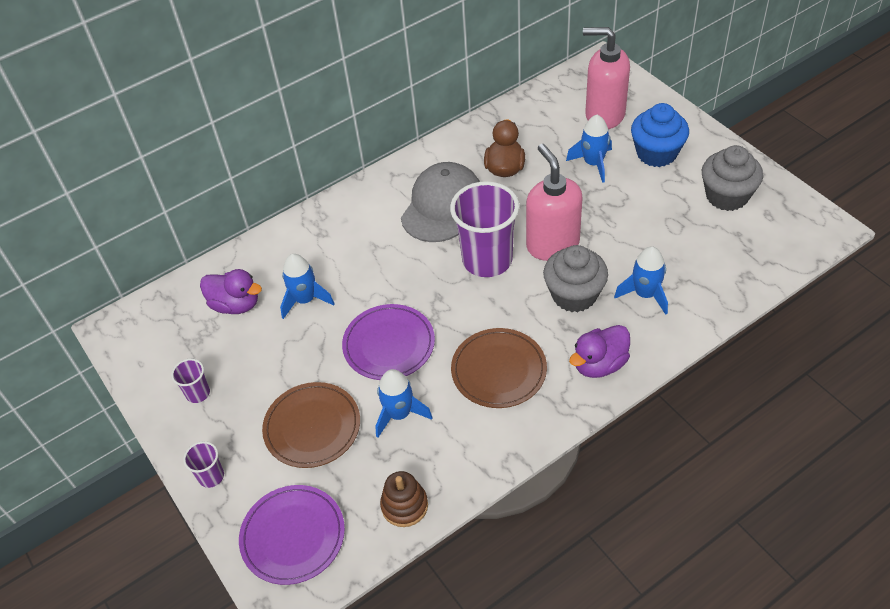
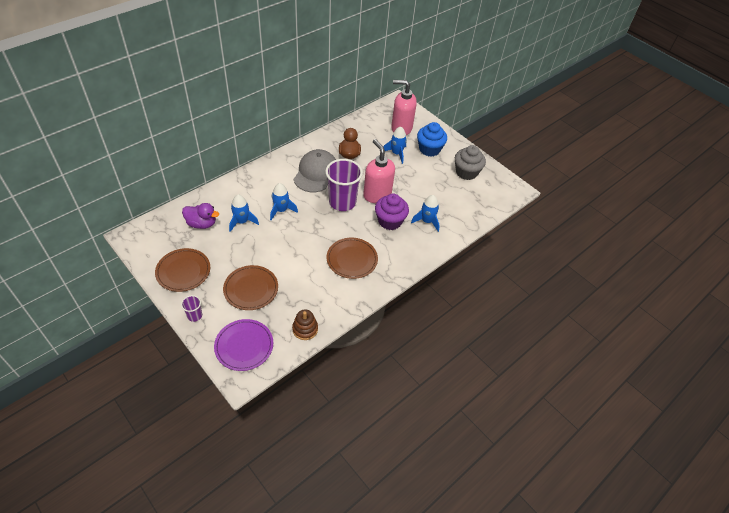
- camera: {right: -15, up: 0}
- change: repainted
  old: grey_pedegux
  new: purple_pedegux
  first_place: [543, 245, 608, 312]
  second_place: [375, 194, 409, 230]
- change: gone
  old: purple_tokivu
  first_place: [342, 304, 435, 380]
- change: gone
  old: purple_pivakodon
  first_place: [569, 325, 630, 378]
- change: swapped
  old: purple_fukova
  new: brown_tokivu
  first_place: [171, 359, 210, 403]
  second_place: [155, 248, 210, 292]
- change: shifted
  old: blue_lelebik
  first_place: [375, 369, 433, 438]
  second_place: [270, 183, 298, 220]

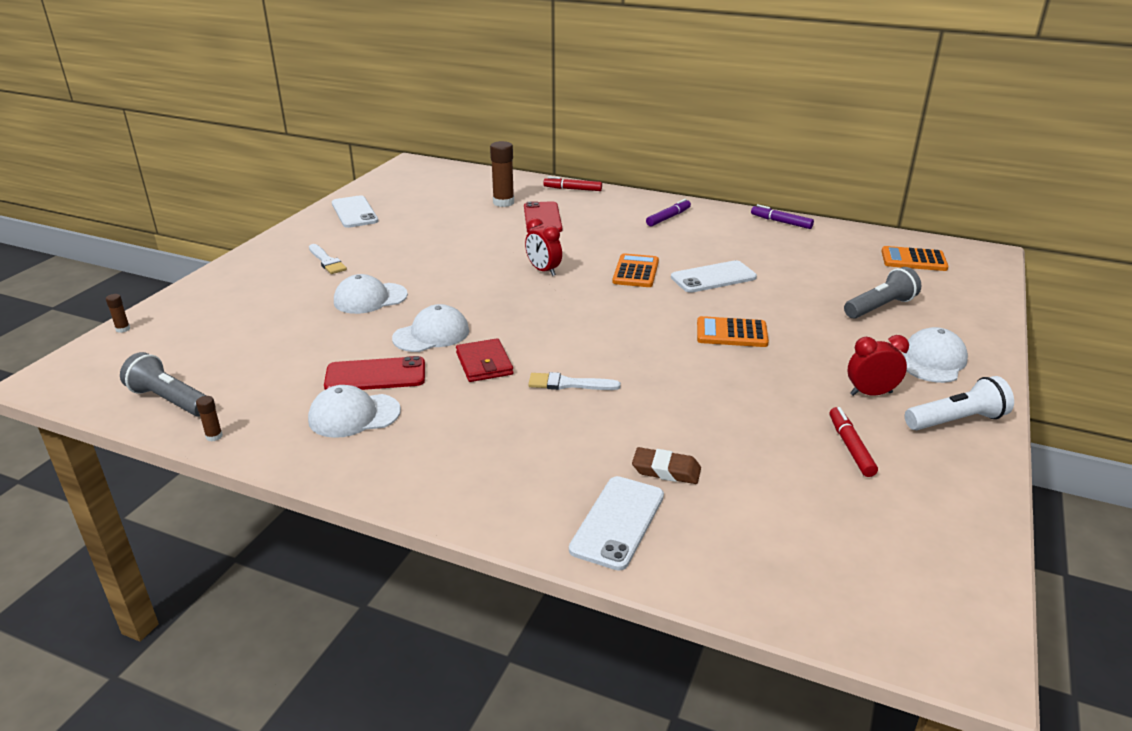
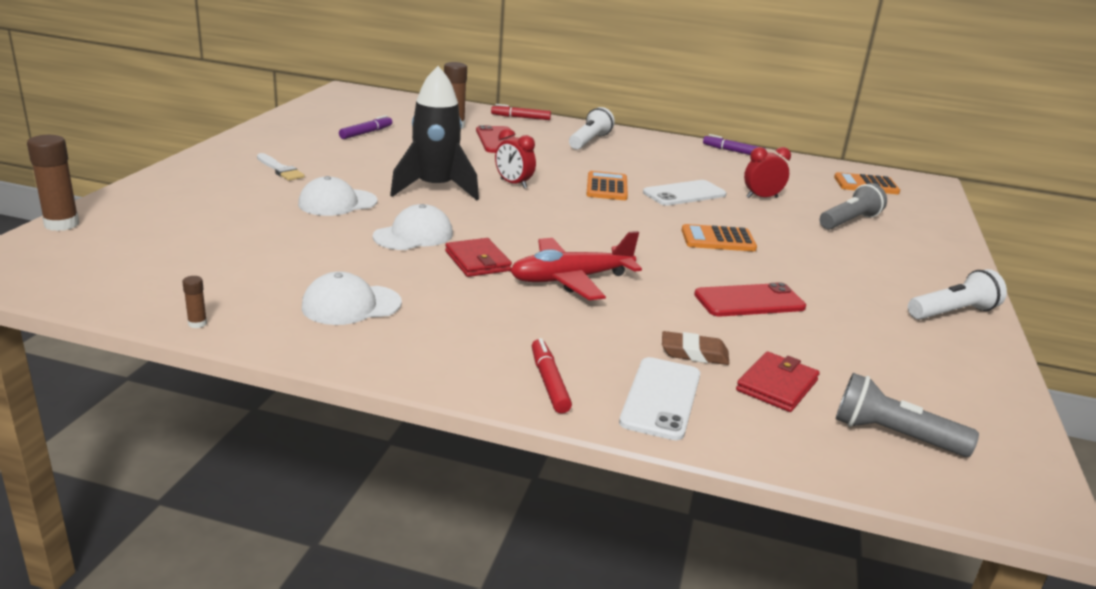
- camera: {right: -10, up: -5}
- change: gone
  old: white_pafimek
  first_place: [332, 195, 378, 228]
- change: shifted
  old: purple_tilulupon
  first_place: [646, 199, 691, 227]
  second_place: [339, 115, 392, 139]
- change: scaled
  old: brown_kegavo
  first_place: [106, 294, 130, 333]
  second_place: [27, 135, 79, 231]
  factor: 2.13
- change: gone
  old: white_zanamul
  first_place: [903, 327, 968, 383]
- change: shifted
  old: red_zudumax
  first_place: [847, 335, 909, 396]
  second_place: [744, 147, 791, 198]
- change: shifted
  old: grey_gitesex
  first_place: [120, 352, 207, 416]
  second_place: [836, 373, 979, 457]
- change: shifted
  old: red_pafimek
  first_place: [324, 356, 425, 390]
  second_place: [694, 282, 806, 317]
- change: swapped
  old: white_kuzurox
  new: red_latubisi
  first_place: [528, 372, 621, 390]
  second_place: [510, 231, 642, 300]
- change: shifted
  old: red_tilulupon
  first_place: [830, 407, 878, 477]
  second_place: [532, 338, 572, 414]
- change: new
  new: black_lelebik
  second_place: [390, 66, 479, 200]
- change: new
  new: white_gitesex
  second_place: [569, 107, 615, 150]
- change: new
  new: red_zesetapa
  second_place: [736, 352, 820, 412]

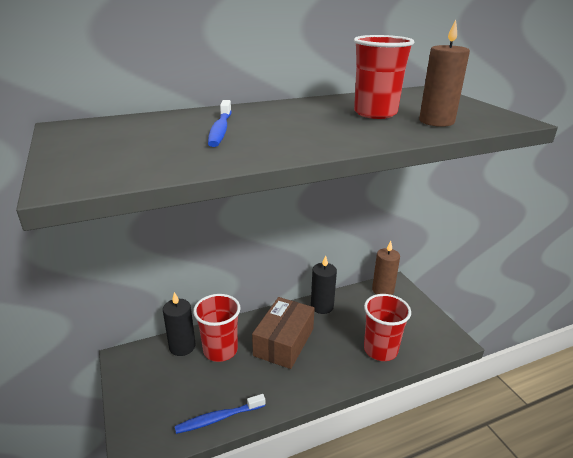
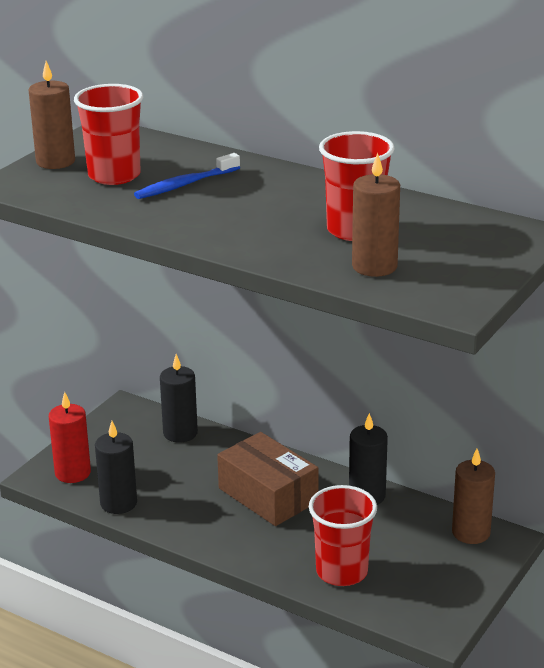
- camera: {right: 55, up: 0}
- change: shifted
  old: red_fukova
  first_place: [193, 294, 241, 362]
  second_place: [74, 84, 143, 185]
- change: rotated
  old: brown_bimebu
  first_place: [252, 297, 315, 369]
  second_place: [217, 432, 319, 526]
  degrees: 60
- change: swapped
  old: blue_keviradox
  new: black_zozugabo
  first_place: [175, 394, 265, 434]
  second_place: [95, 421, 137, 514]
- change: new
  new: brown_zozugabo
  second_place: [29, 61, 75, 169]
- change: new
  new: red_zozugabo
  second_place: [49, 392, 91, 483]

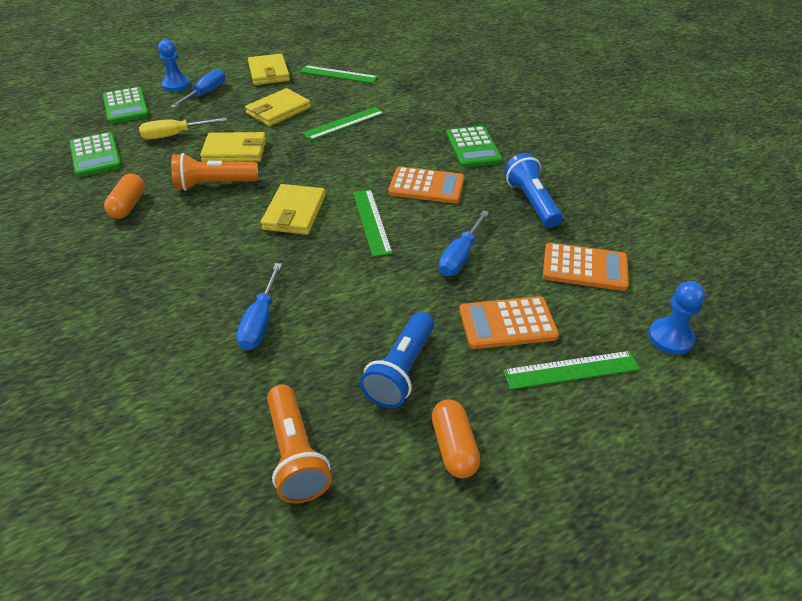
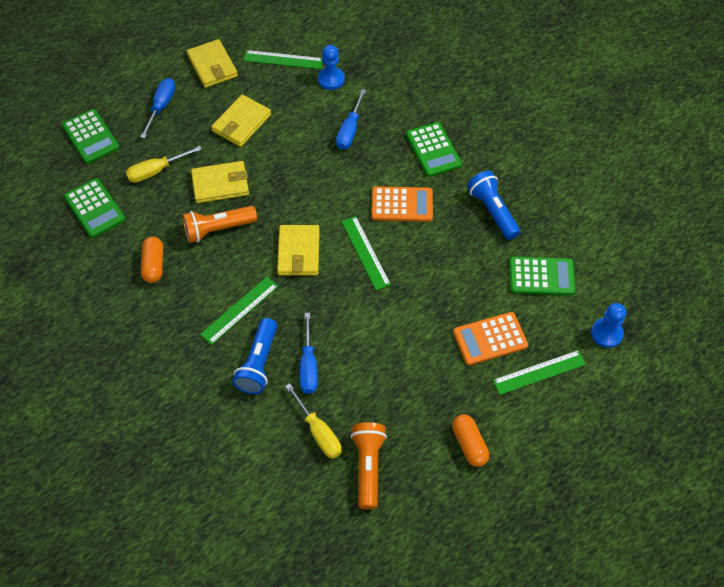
- camera: {right: -10, up: 15}
- change: shifted
  old: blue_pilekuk
  first_place: [158, 39, 190, 92]
  second_place: [318, 45, 345, 90]
- change: shifted
  old: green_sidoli
  first_place: [302, 107, 384, 140]
  second_place: [200, 277, 278, 345]
- change: shifted
  old: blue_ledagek
  first_place: [439, 210, 489, 276]
  second_place: [336, 89, 366, 150]
- change: repainted
  old: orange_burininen
  new: green_burininen
  first_place: [543, 243, 629, 291]
  second_place: [509, 257, 576, 295]
- change: shifted
  old: blue_gitesex
  first_place: [360, 312, 434, 408]
  second_place: [232, 318, 277, 394]
- change: rotated
  old: orange_gitesex
  first_place: [267, 385, 332, 504]
  second_place: [351, 422, 387, 509]
  degrees: -150
- change: new
  new: yellow_ledagek
  second_place: [285, 383, 342, 459]

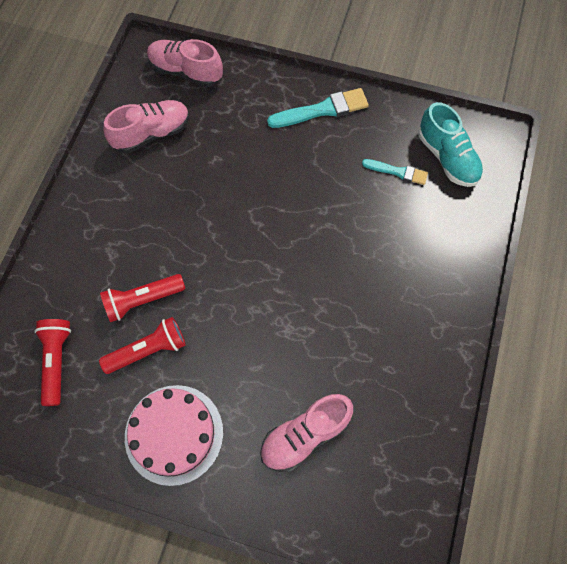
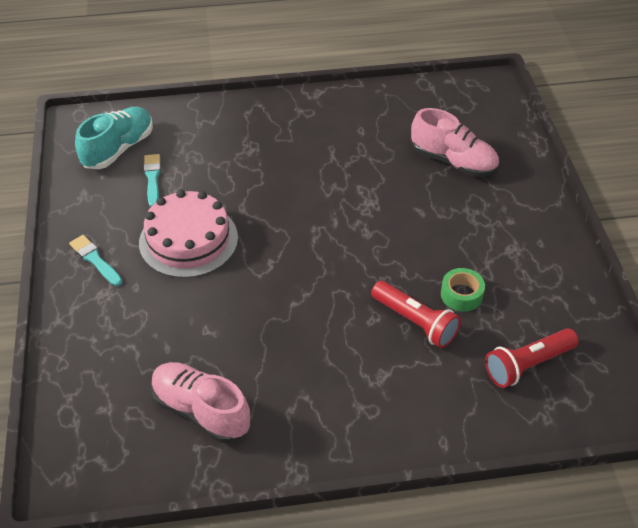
- camera: {right: -115, up: -20}
- change: gone
  old: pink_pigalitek
  first_place: [147, 39, 223, 87]
- change: scaled
  old: turquoise_kuzurox
  first_place: [267, 88, 369, 128]
  second_place: [69, 235, 122, 286]
  factor: 0.62
- change: swapped
  old: red_gitesex
  new: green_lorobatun
  first_place: [99, 317, 186, 374]
  second_place: [441, 268, 485, 312]
- change: shifted
  old: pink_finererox
  first_place: [125, 385, 223, 486]
  second_place: [139, 190, 238, 278]

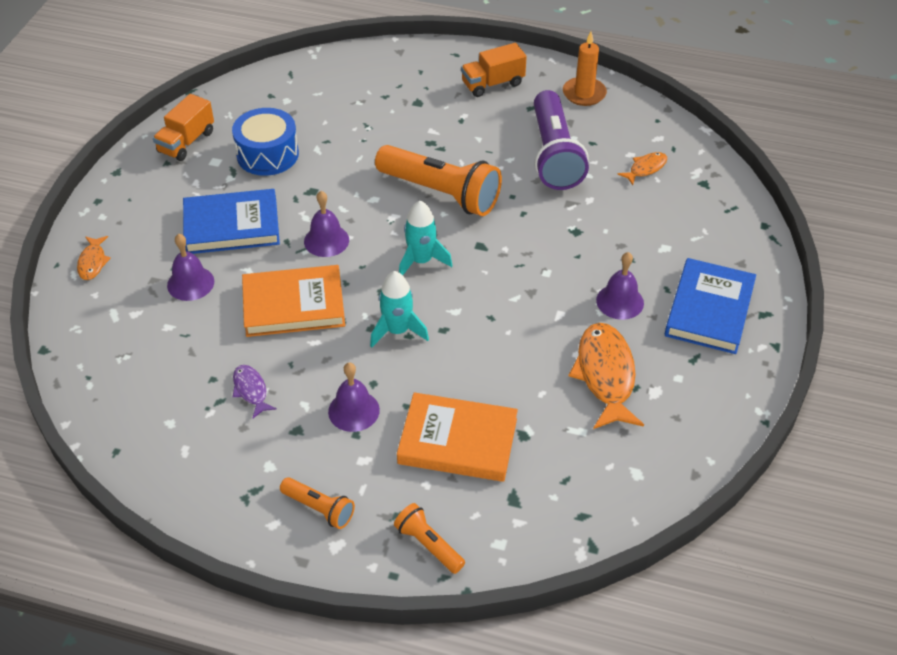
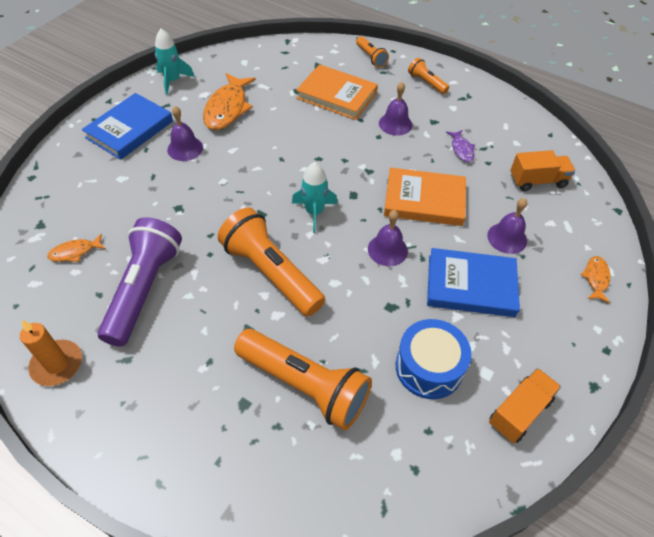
- camera: {right: -165, up: 5}
- change: shifted
  old: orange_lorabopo
  first_place: [461, 43, 527, 97]
  second_place: [510, 150, 576, 191]
- change: shifted
  old: turquoise_lelebik
  first_place: [370, 271, 429, 348]
  second_place: [155, 29, 195, 95]
- change: new
  new: orange_gitesex
  second_place: [234, 329, 372, 430]

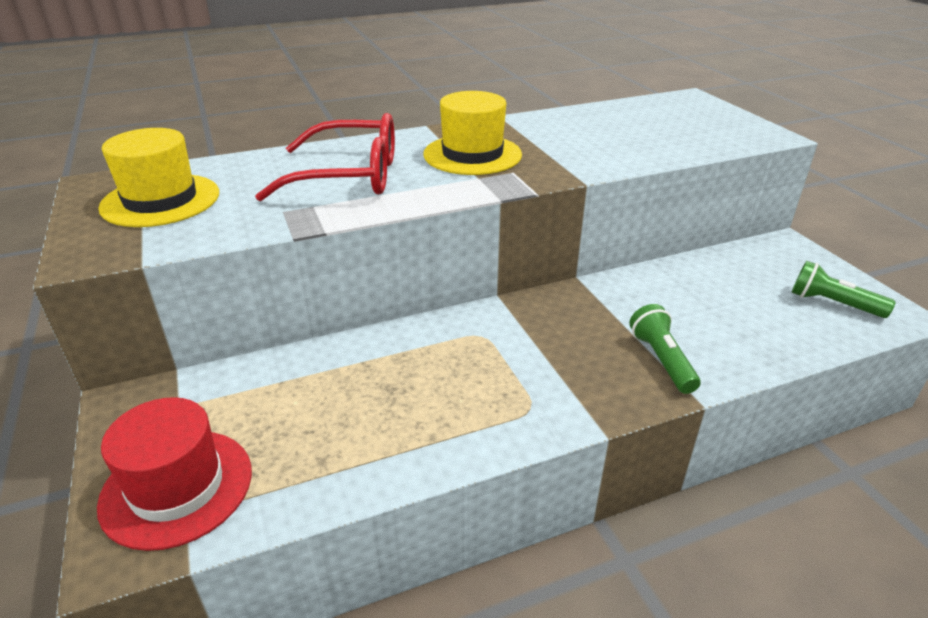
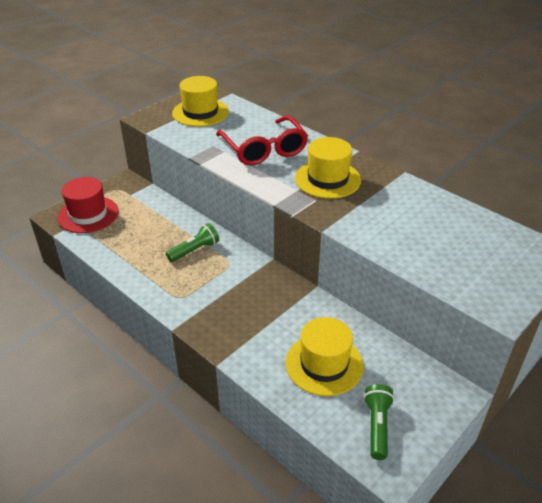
- camera: {right: 65, up: 5}
- change: shifted
  old: green_gitesex
  first_place: [629, 304, 701, 394]
  second_place: [166, 223, 219, 262]
- change: new
  new: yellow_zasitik
  second_place: [286, 317, 364, 396]

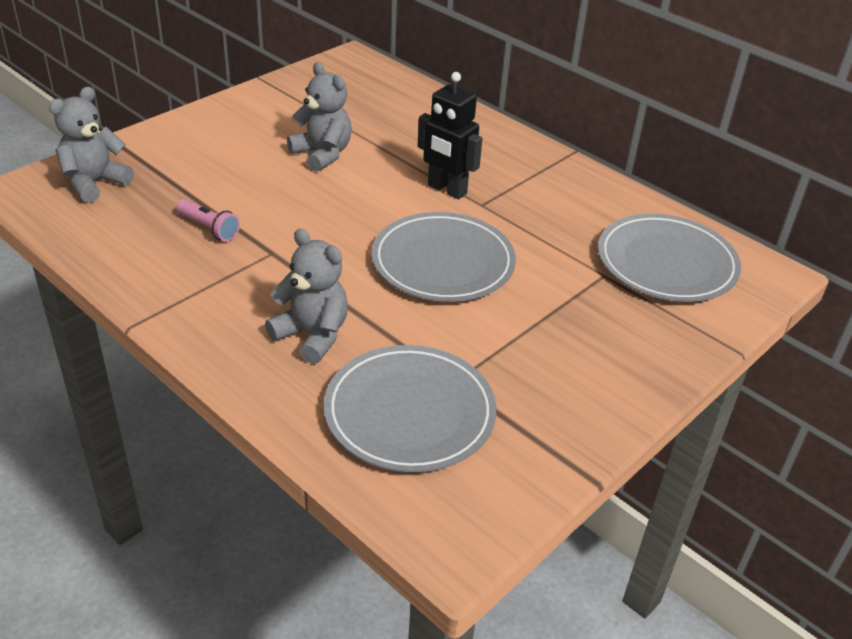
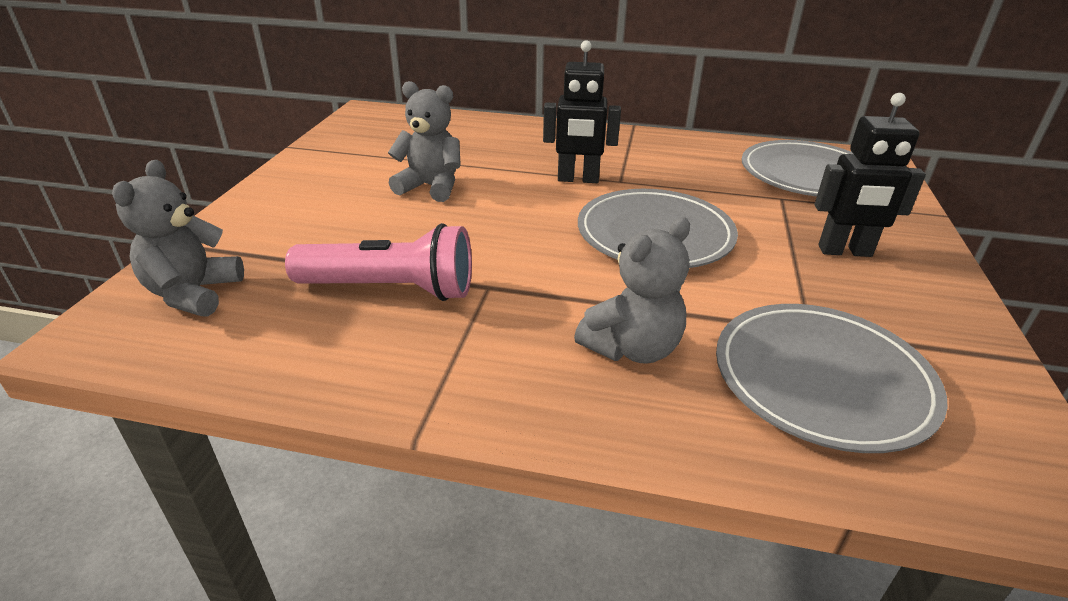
- camera: {right: -30, up: -5}
- change: scaled
  old: pink_gitesex
  first_place: [176, 199, 240, 241]
  second_place: [285, 223, 472, 301]
  factor: 1.91
- change: rotated
  old: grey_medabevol
  first_place: [265, 229, 348, 364]
  second_place: [574, 218, 690, 364]
  degrees: 135
- change: new
  new: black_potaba
  second_place: [815, 93, 926, 257]

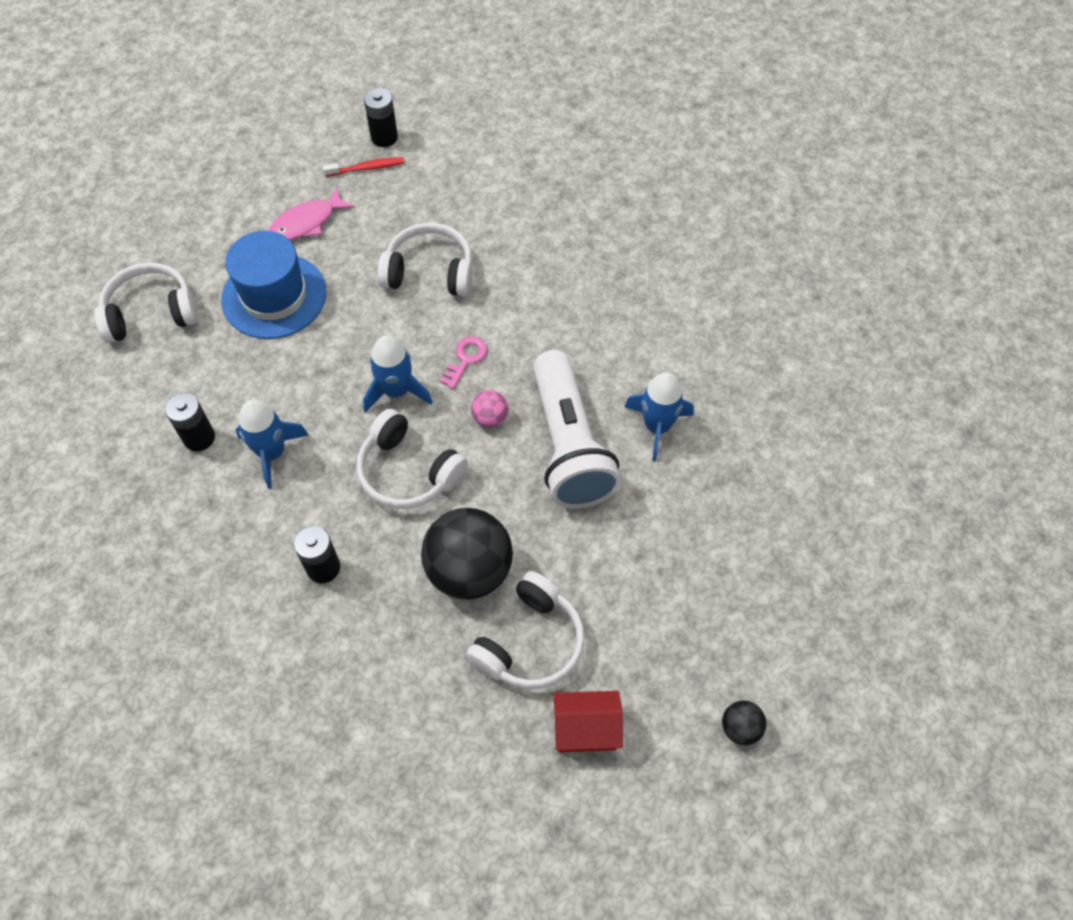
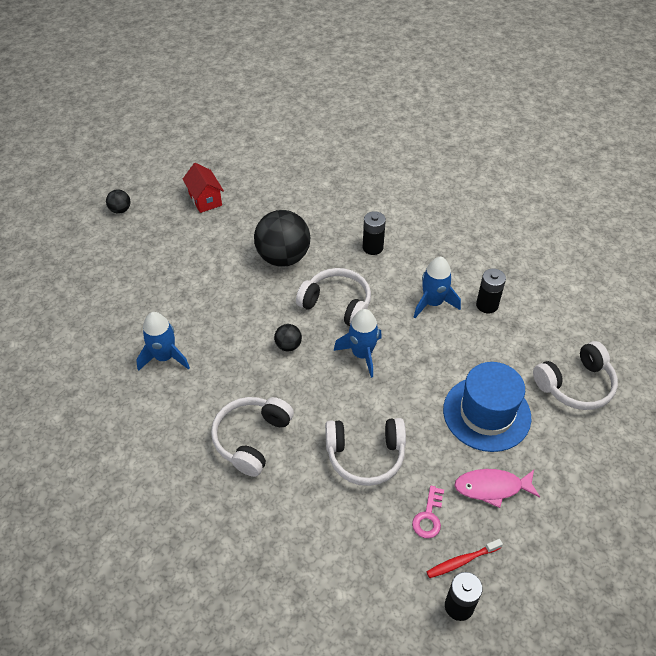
- camera: {right: 170, up: -10}
- change: rotated
  old: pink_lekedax
  first_place: [268, 187, 354, 240]
  second_place: [454, 469, 540, 508]
  degrees: -135
- change: shifted
  old: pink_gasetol
  first_place: [439, 336, 488, 389]
  second_place: [412, 486, 444, 538]
- change: gone
  old: white_gitesex
  first_place: [533, 350, 621, 509]
- change: repainted
  old: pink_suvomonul
  new: black_suvomonul
  first_place: [471, 390, 508, 428]
  second_place: [274, 324, 302, 351]
- change: shifted
  old: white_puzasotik
  first_place: [466, 571, 585, 689]
  second_place: [211, 397, 294, 477]
- change: rotated
  old: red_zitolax
  first_place: [553, 691, 623, 752]
  second_place: [182, 163, 224, 213]
  degrees: 75

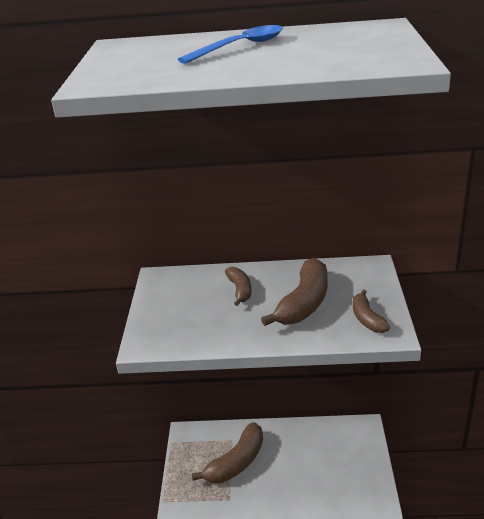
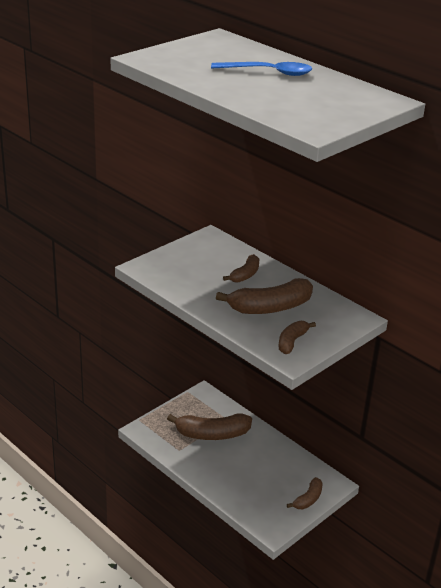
- camera: {right: 40, up: 0}
- change: new
  new: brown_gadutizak
  second_place: [287, 477, 323, 509]

